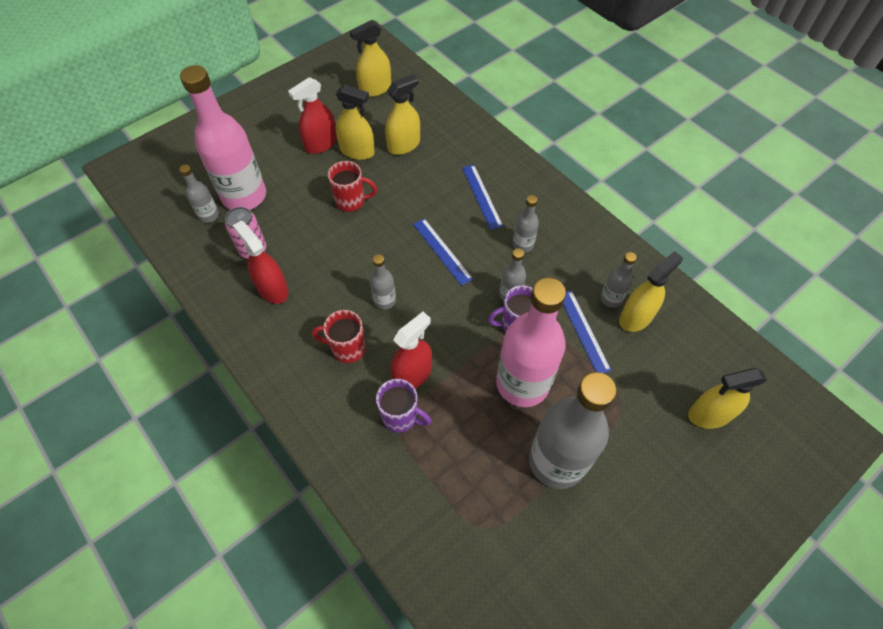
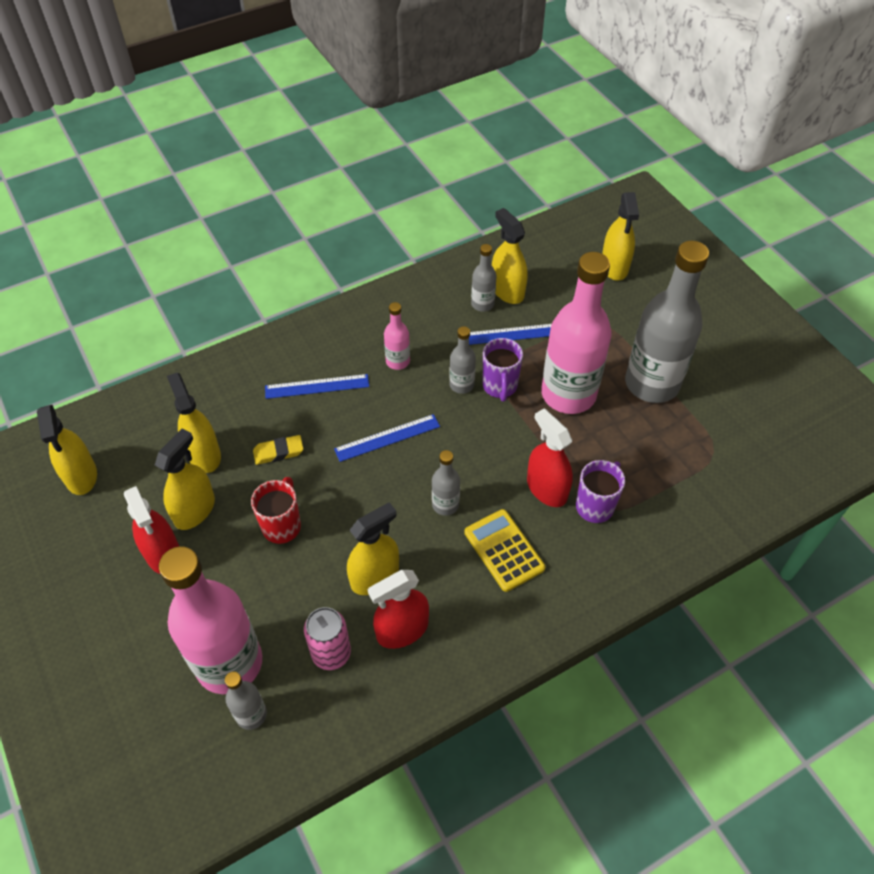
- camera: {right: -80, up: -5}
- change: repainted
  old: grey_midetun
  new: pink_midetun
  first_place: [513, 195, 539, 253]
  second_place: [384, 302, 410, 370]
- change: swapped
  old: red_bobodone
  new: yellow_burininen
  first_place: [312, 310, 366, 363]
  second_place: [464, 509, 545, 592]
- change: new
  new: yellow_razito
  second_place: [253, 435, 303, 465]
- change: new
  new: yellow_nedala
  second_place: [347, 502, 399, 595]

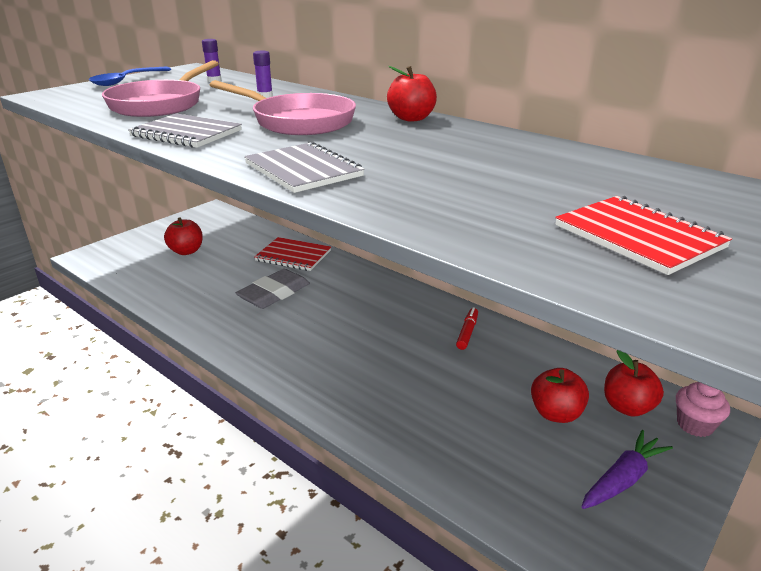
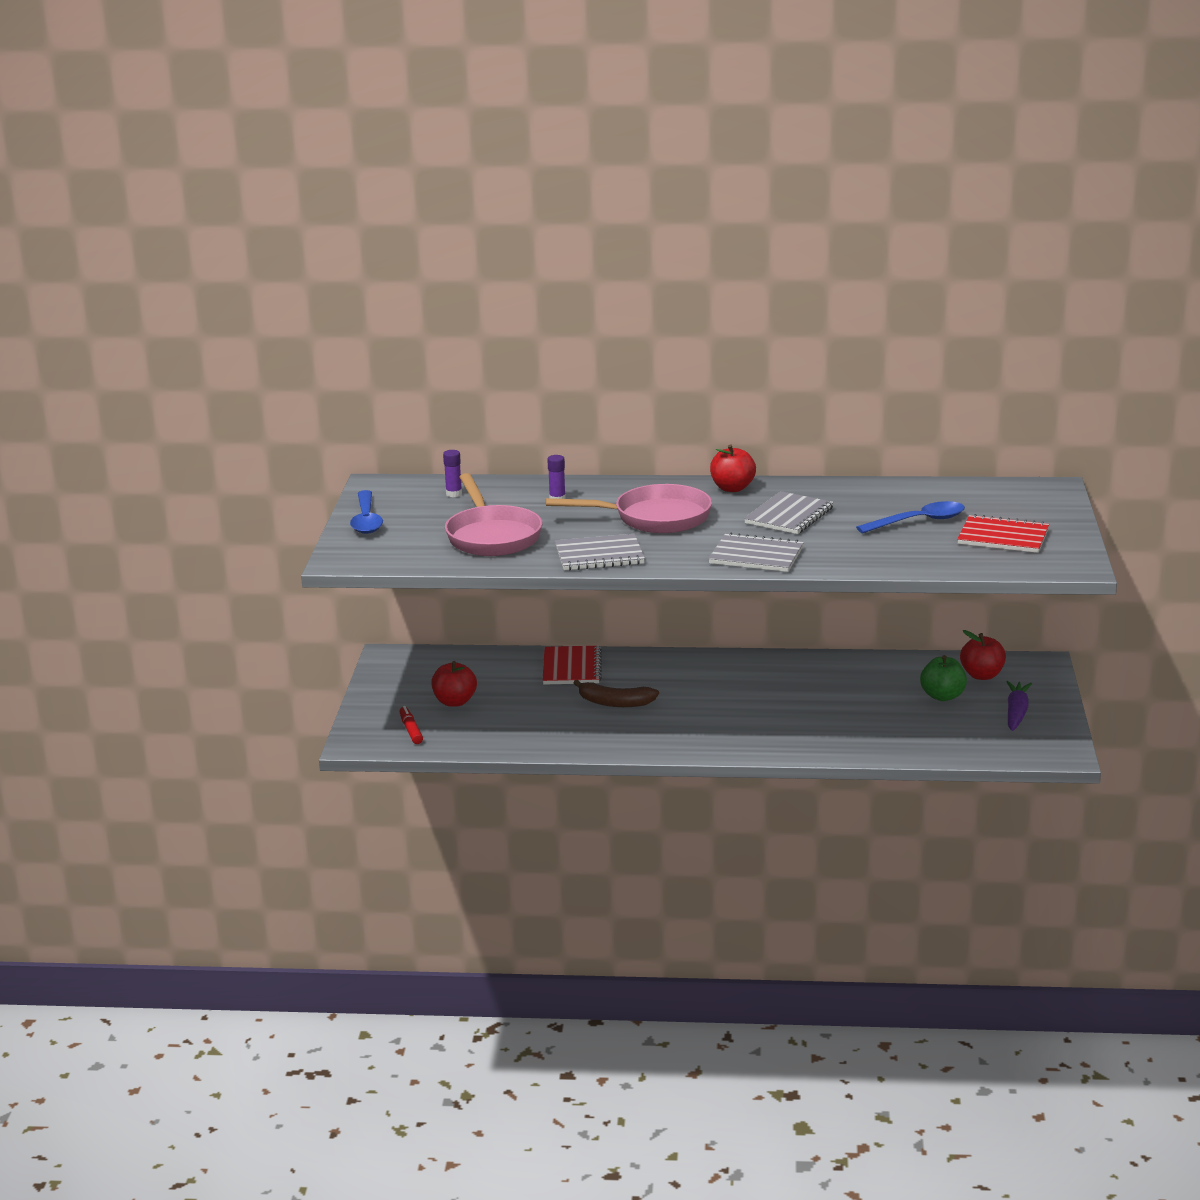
- camera: {right: -35, up: -5}
- change: rotated
  old: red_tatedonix
  first_place: [254, 237, 331, 271]
  second_place: [543, 646, 602, 685]
  degrees: -75
- change: swapped
  old: grey_razito
  new: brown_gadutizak
  first_place: [236, 269, 310, 309]
  second_place: [573, 680, 659, 707]
- change: shifted
  old: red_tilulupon
  first_place: [456, 307, 478, 350]
  second_place: [399, 706, 423, 744]
- change: repainted
  old: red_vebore
  new: green_vebore
  first_place: [531, 368, 589, 423]
  second_place: [920, 655, 967, 701]
- change: gone
  old: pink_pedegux
  first_place: [676, 382, 730, 437]
- change: new
  new: grey_tatedonix
  second_place: [744, 491, 834, 534]
- change: new
  new: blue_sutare
  second_place: [856, 501, 965, 534]

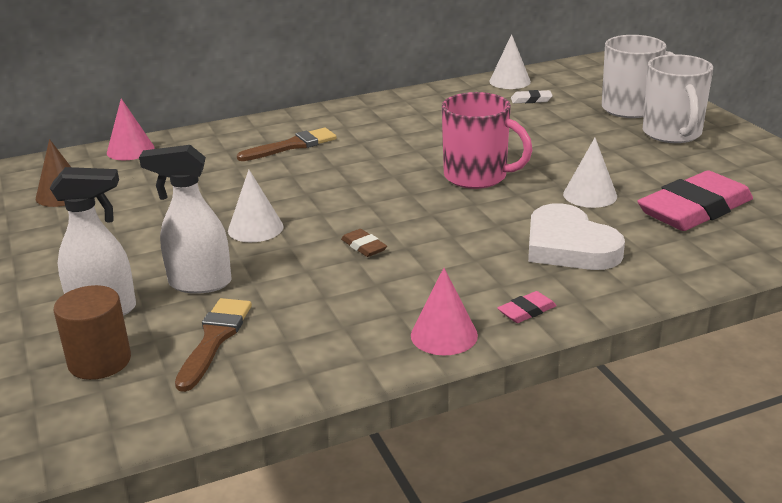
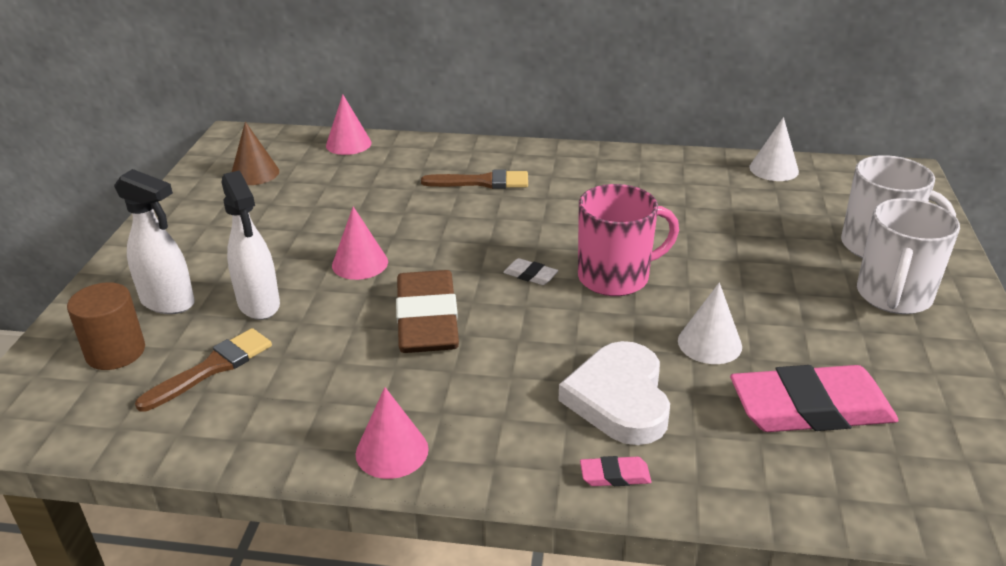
- camera: {right: 30, up: 5}
- change: shifted
  old: white_razito
  first_place: [511, 90, 553, 103]
  second_place: [503, 258, 558, 285]
- change: rotated
  old: pink_bobodone
  first_place: [442, 92, 533, 189]
  second_place: [578, 184, 679, 296]
  degrees: -75
- change: rotated
  old: white_nedala
  first_place: [139, 145, 231, 294]
  second_place: [222, 170, 280, 320]
  degrees: -150
- change: repainted
  old: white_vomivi
  new: pink_vomivi
  first_place: [228, 170, 283, 242]
  second_place: [332, 206, 388, 280]
- change: scaled
  old: brown_razito
  first_place: [341, 229, 387, 257]
  second_place: [396, 270, 459, 353]
  factor: 2.45
- change: shifted
  old: pink_razito
  first_place: [497, 291, 557, 323]
  second_place: [580, 456, 652, 486]

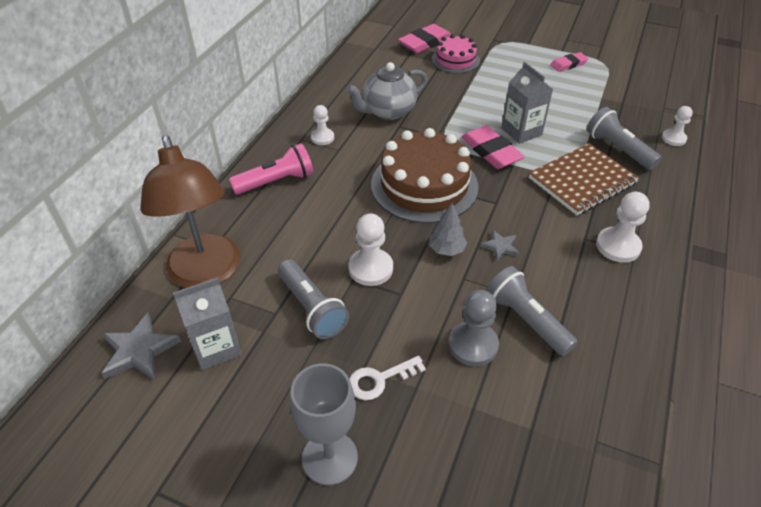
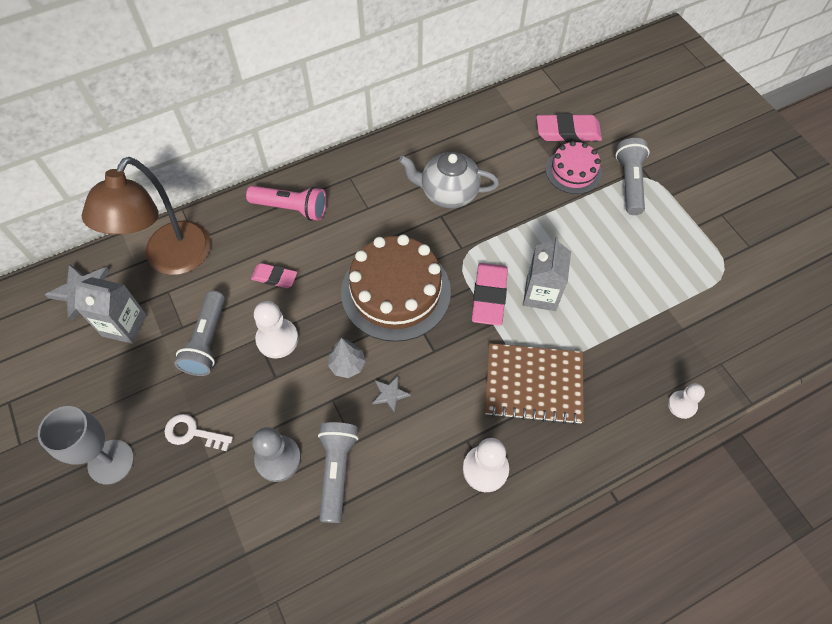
- camera: {right: 40, up: 15}
- change: shifted
  old: pink_razito
  first_place: [550, 52, 589, 72]
  second_place: [251, 263, 297, 288]
- change: gone
  old: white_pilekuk
  first_place: [311, 105, 334, 145]
- change: shifted
  old: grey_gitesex
  first_place: [587, 107, 662, 170]
  second_place: [615, 138, 650, 215]

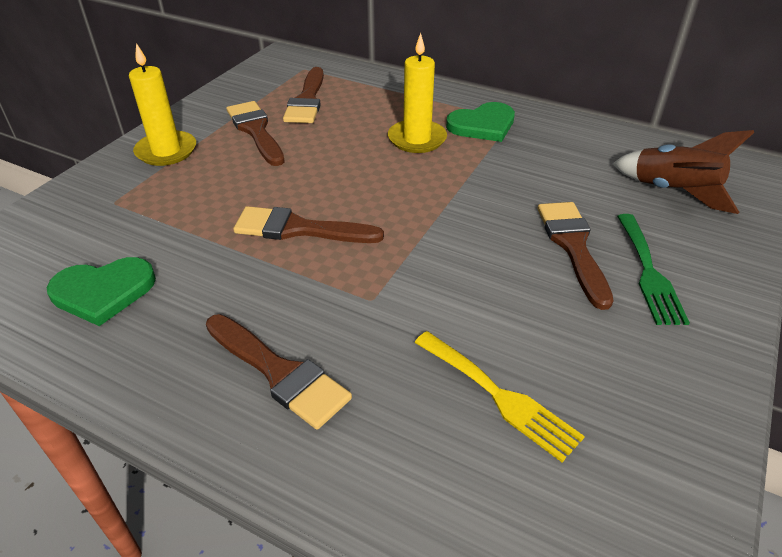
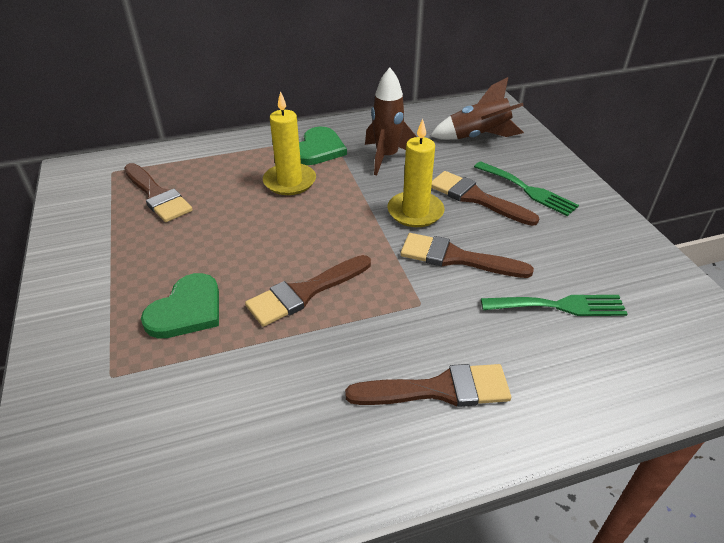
- camera: {right: -45, up: 0}
- change: shifted
  old: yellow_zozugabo
  first_place: [129, 43, 196, 166]
  second_place: [387, 119, 444, 227]
- change: shifted
  old: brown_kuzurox
  first_place: [227, 101, 285, 166]
  second_place: [400, 233, 534, 278]
- change: shifted
  old: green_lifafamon
  first_place: [47, 257, 156, 326]
  second_place: [141, 273, 219, 339]
- change: repainted
  old: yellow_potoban
  new: green_potoban
  first_place: [414, 331, 585, 462]
  second_place: [481, 295, 628, 316]
- change: new
  new: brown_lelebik
  second_place: [365, 68, 417, 175]

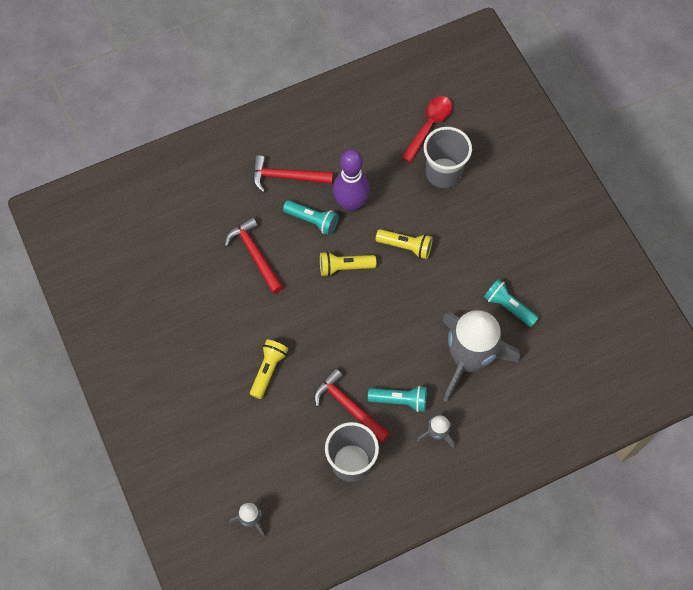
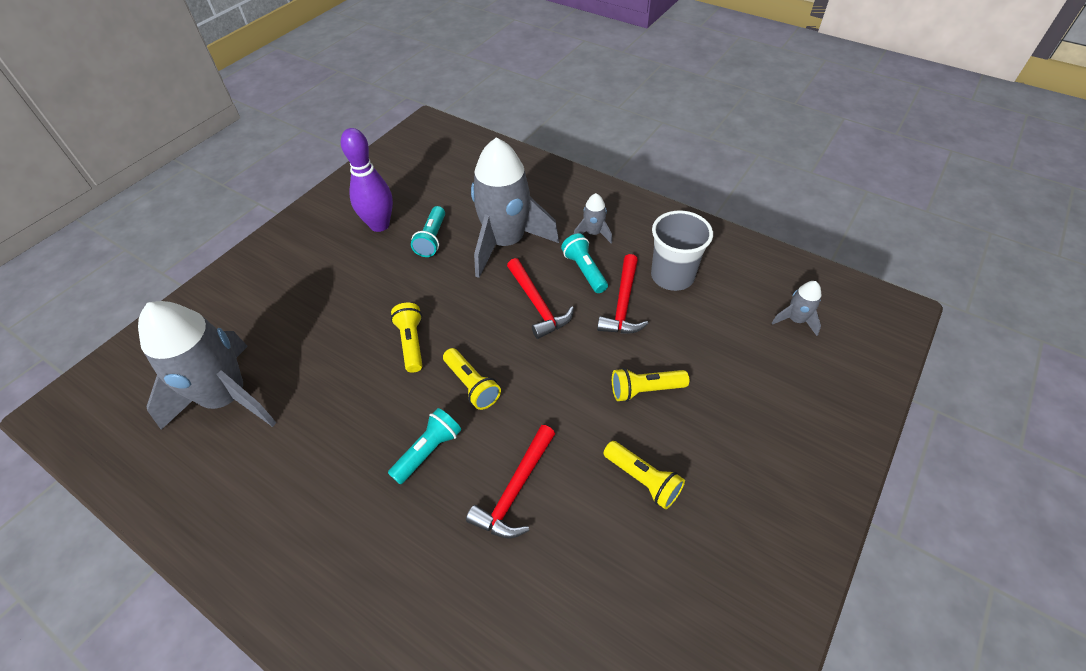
- camera: {right: -120, up: -15}
- change: swapped
  old: red_sutare
  new: grey_lelebik
  first_place: [402, 96, 452, 162]
  second_place: [138, 301, 277, 430]
- change: gone
  old: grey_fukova
  first_place: [424, 127, 472, 188]
- change: shifted
  old: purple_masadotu
  first_place: [333, 149, 370, 212]
  second_place: [341, 128, 393, 232]
- change: shifted
  old: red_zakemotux
  first_place: [253, 155, 333, 193]
  second_place: [507, 258, 574, 339]
- change: rotated
  old: turquoise_gitesex
  first_place: [283, 200, 339, 235]
  second_place: [388, 408, 461, 484]
  degrees: 45
- change: new
  new: yellow_gitesex
  second_place: [603, 441, 685, 509]

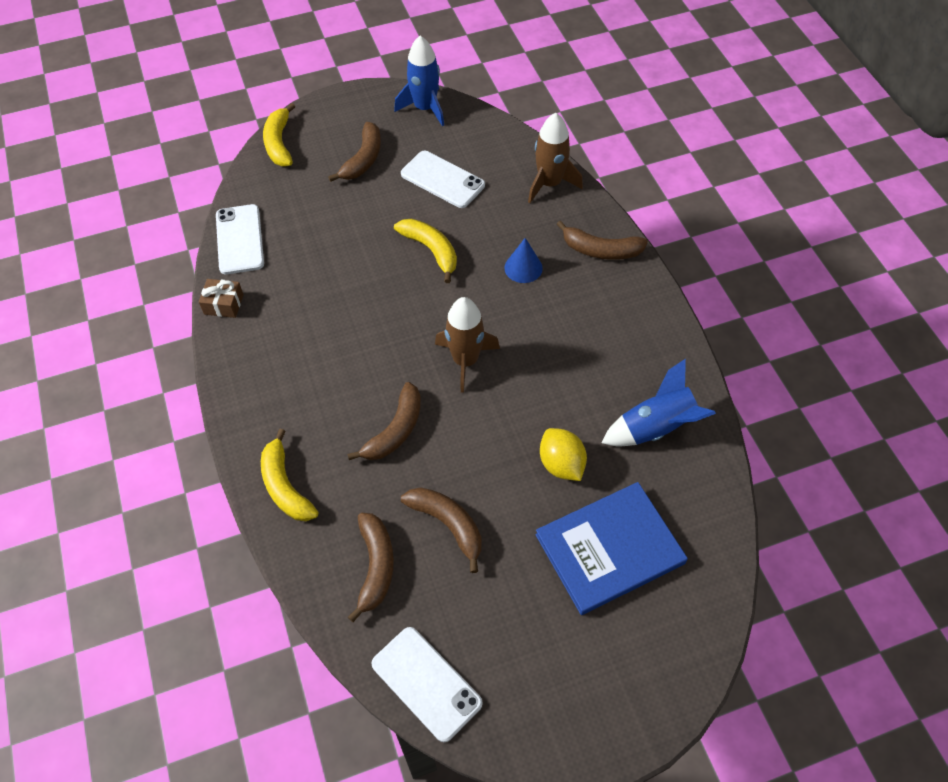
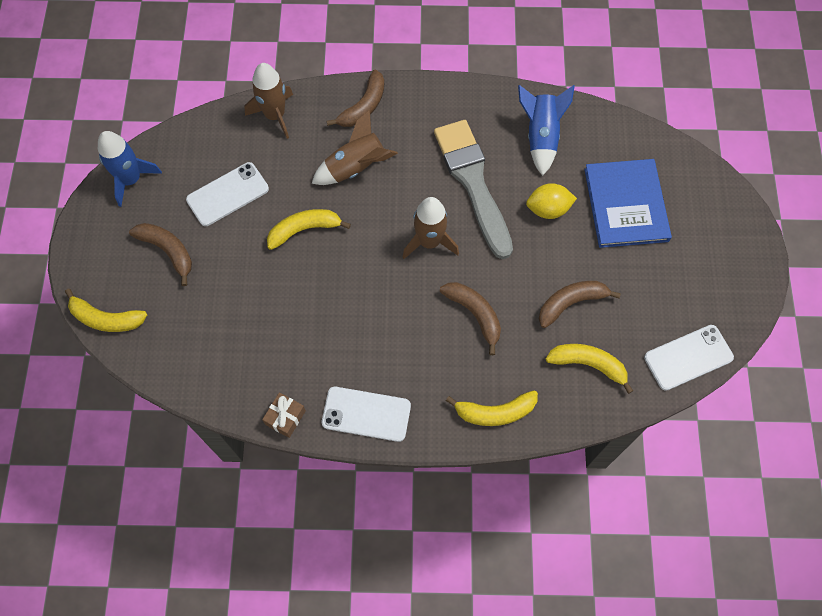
- camera: {right: -70, up: 10}
- change: shifted
  old: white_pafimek
  first_place: [216, 204, 264, 274]
  second_place: [322, 387, 411, 442]
- change: swapped
  old: blue_vomivi
  new: brown_lelebik
  first_place: [504, 238, 543, 283]
  second_place: [312, 110, 398, 185]
- change: repainted
  old: brown_gadutizak
  new: yellow_gadutizak
  first_place: [348, 513, 394, 622]
  second_place: [546, 344, 633, 394]
- change: new
  new: grey_kuzurox
  second_place: [434, 120, 513, 259]

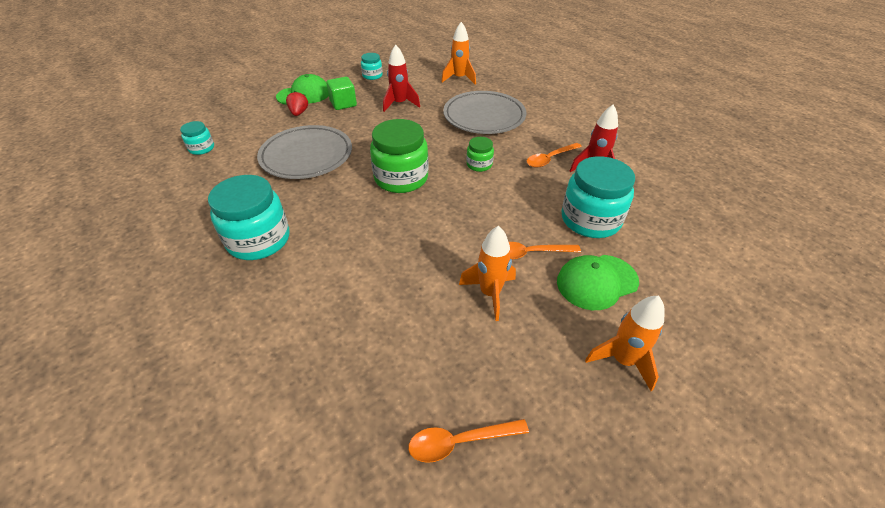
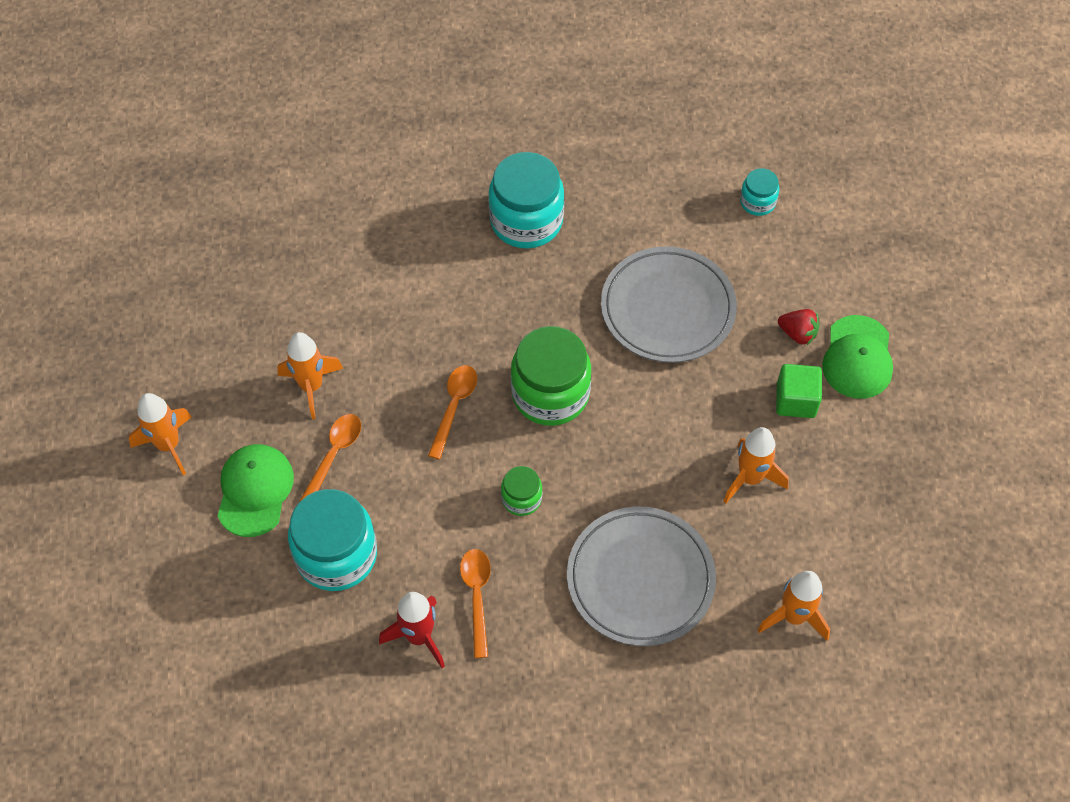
- camera: {right: 120, up: 15}
- change: repainted
  old: red_lelebik
  new: orange_lelebik
  first_place: [383, 45, 420, 112]
  second_place: [723, 427, 789, 504]
- change: gone
  old: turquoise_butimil
  first_place: [361, 53, 383, 80]
- change: shifted
  old: orange_sutare
  first_place: [408, 419, 529, 463]
  second_place: [428, 365, 477, 460]

